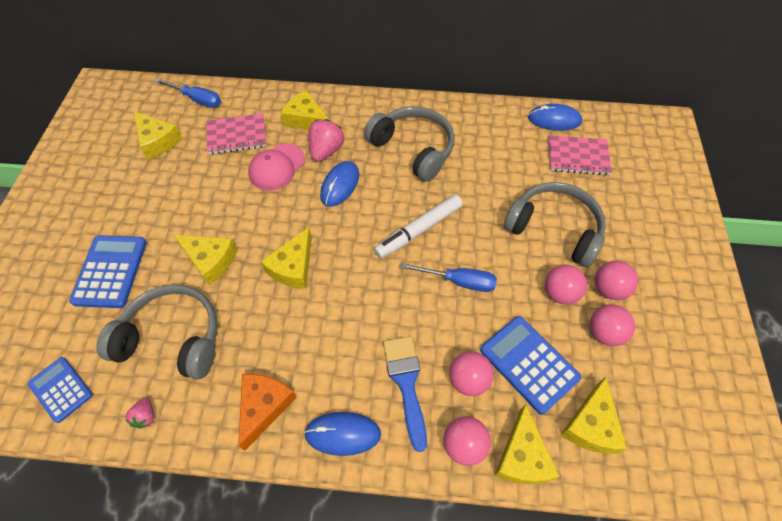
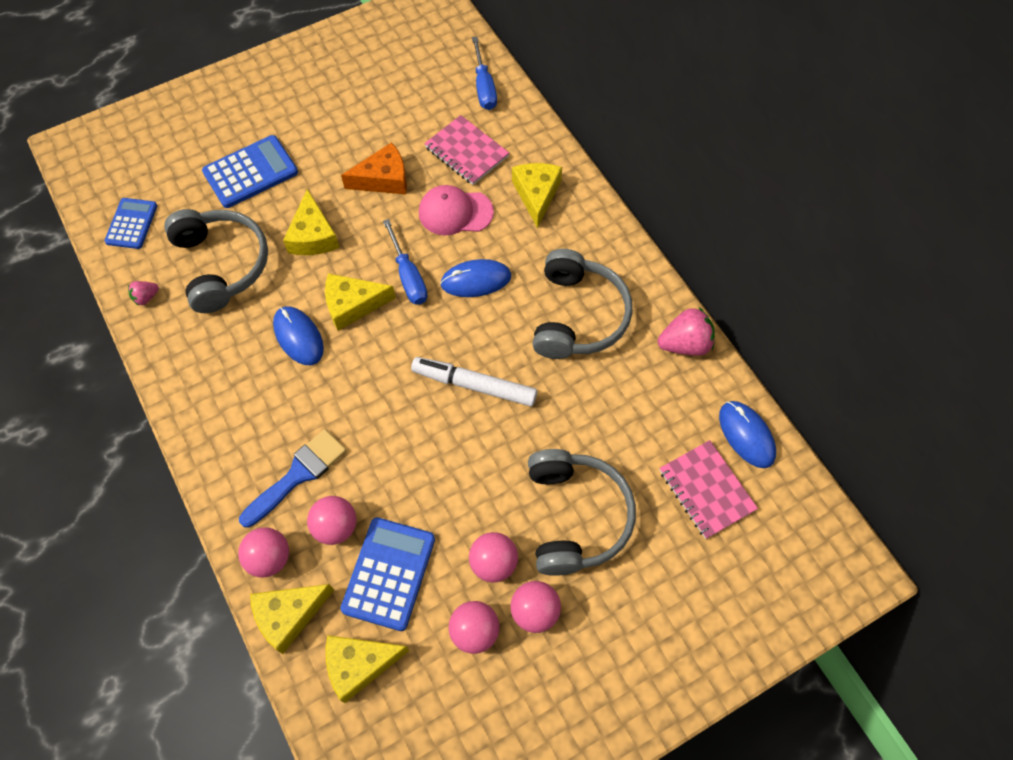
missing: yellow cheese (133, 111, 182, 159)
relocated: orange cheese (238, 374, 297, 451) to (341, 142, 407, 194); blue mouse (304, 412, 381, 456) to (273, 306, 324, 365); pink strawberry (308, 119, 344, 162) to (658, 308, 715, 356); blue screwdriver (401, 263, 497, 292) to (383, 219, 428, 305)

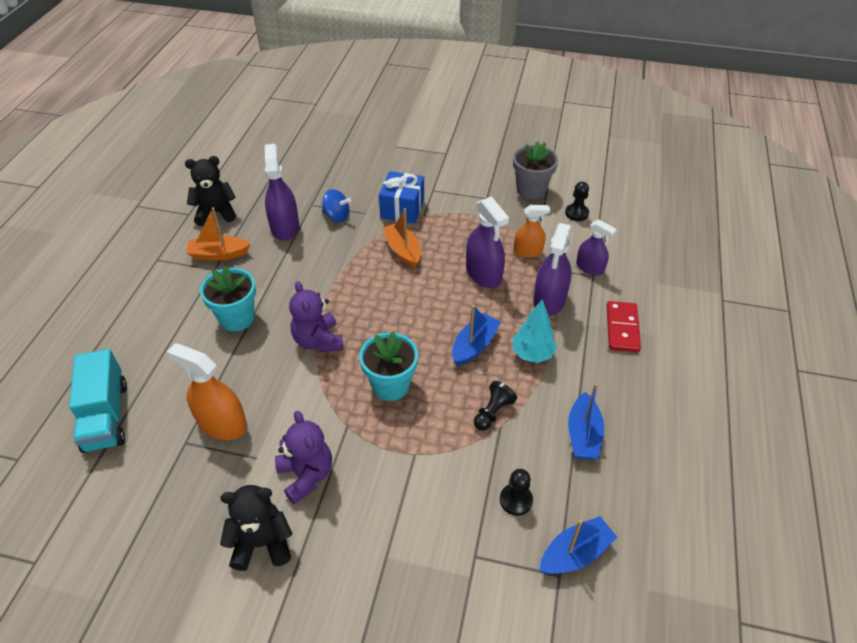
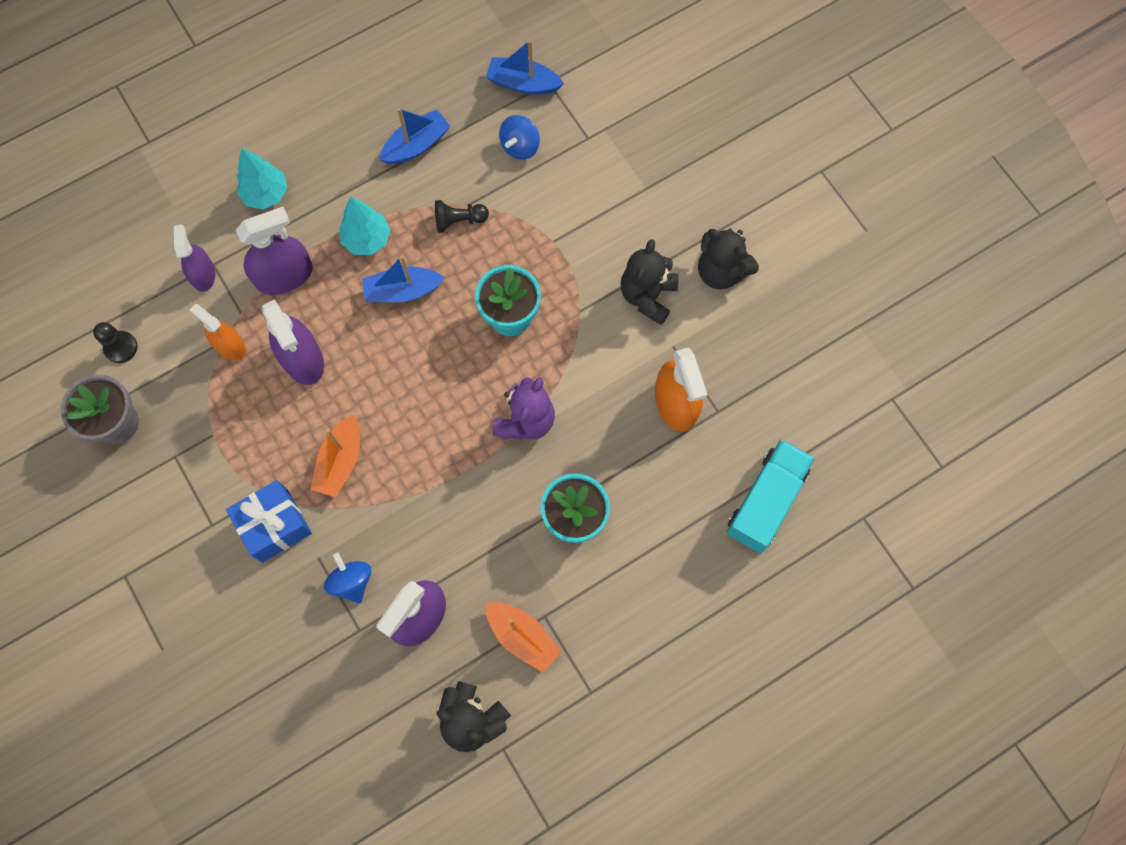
exchanged: black pawn (500, 469, 533, 516) to blue spinning top (499, 115, 540, 160); red domino (606, 301, 641, 352) to turquoise tree (237, 148, 287, 210)
colour: purple teddy bear (275, 411, 332, 504) to black teddy bear (621, 239, 679, 325)
spun: purple spray bottle (466, 196, 509, 288) = (262, 299, 324, 385) 135 degrees clockwise

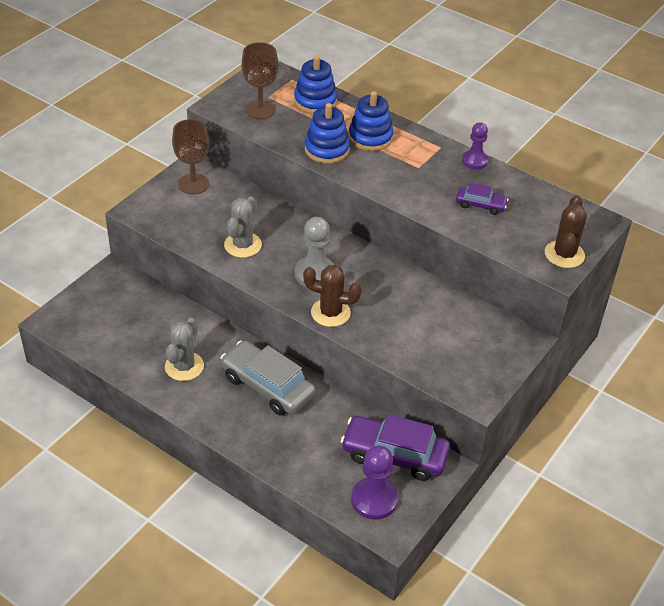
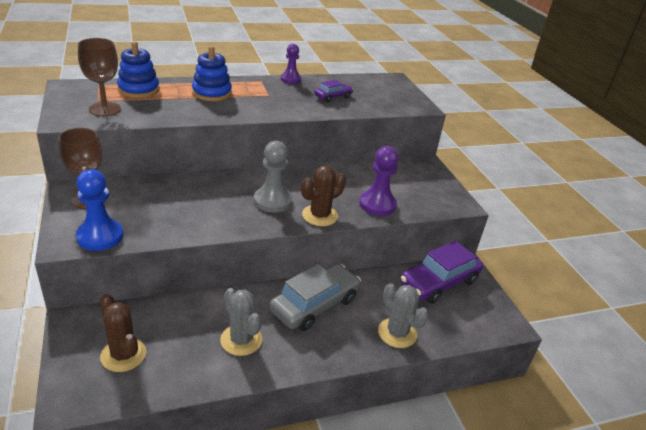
missing: blue stacking toy (305, 103, 350, 164)
appeared: blue pawn (76, 169, 123, 251)
relocated: grey cactus (224, 197, 262, 258) to (378, 283, 429, 348); purple pawn (351, 445, 398, 520) to (359, 146, 399, 216); brown cactus (545, 195, 587, 268) to (100, 294, 146, 372)
spun: grey car (221, 340, 316, 416) = (270, 264, 361, 331) 150 degrees clockwise

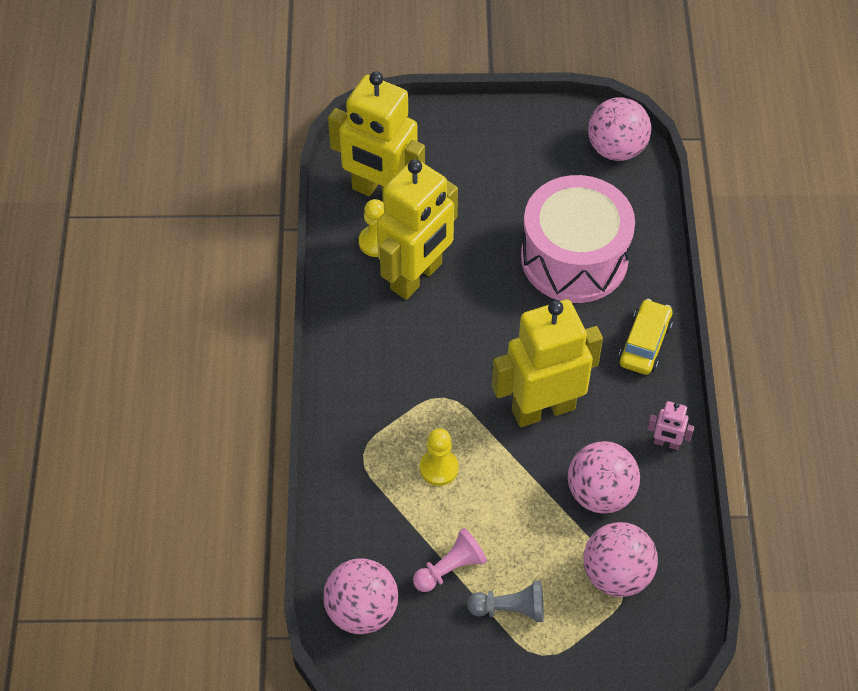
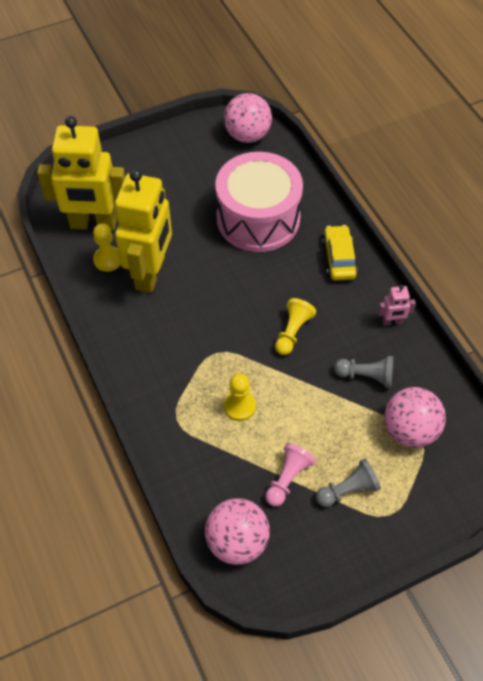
exchanged: yellow robot (492, 300, 603, 427) to yellow pawn (275, 298, 316, 355); pink ball (568, 441, 640, 513) to grey pawn (334, 356, 393, 388)

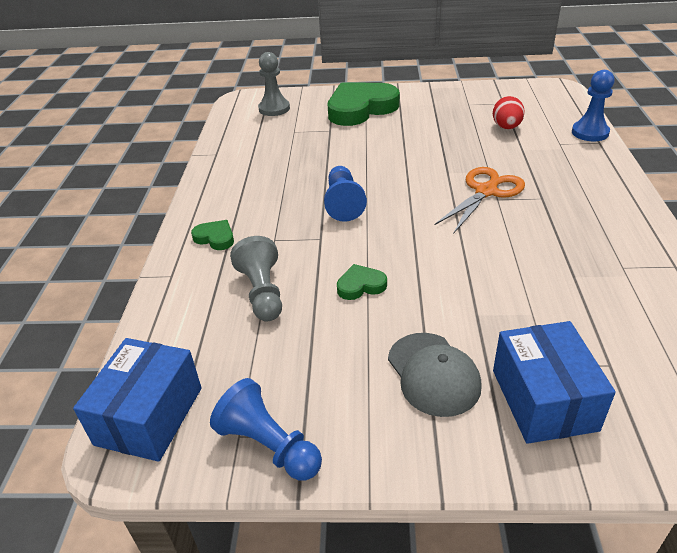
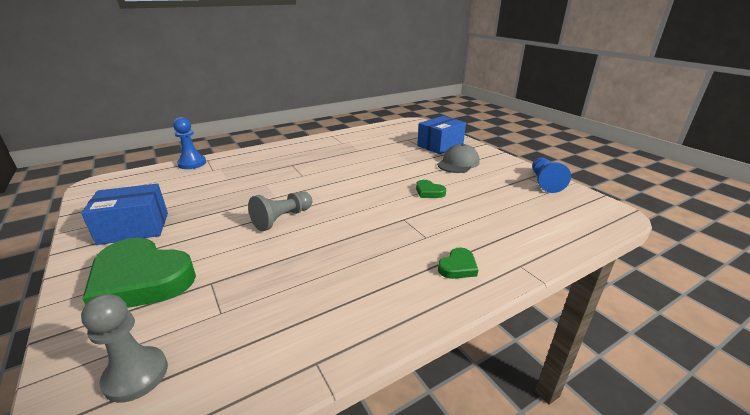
missing: blue pawn (324, 166, 367, 222); orange scissors (434, 167, 525, 234); red egg (493, 96, 525, 129)
relocated: blue box (73, 338, 202, 462) to (81, 183, 168, 245); grey pawn (230, 236, 282, 321) to (248, 191, 312, 231)
spun: green heart (191, 220, 234, 250) = (438, 247, 478, 279) 135 degrees counterclockwise

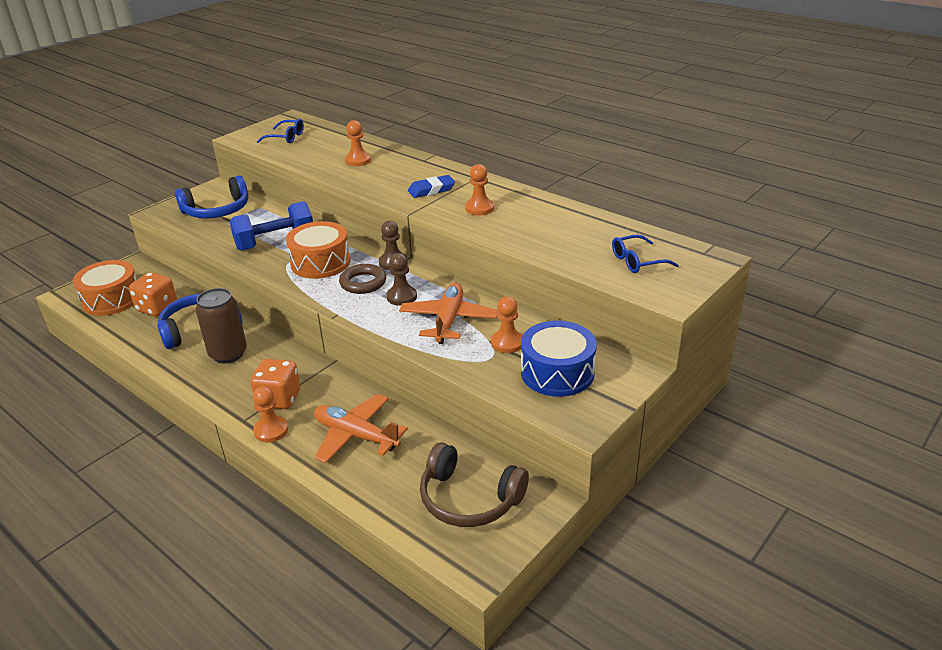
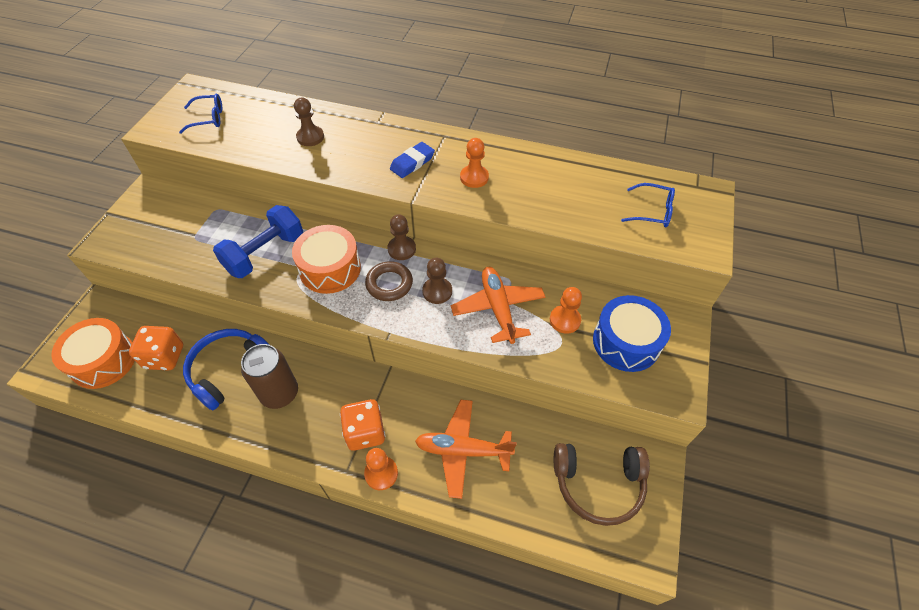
missing: blue headphones (175, 175, 248, 218)
colour: orange pawn (345, 120, 371, 166) to brown pawn (294, 98, 324, 146)
spun: blue glasses (612, 235, 679, 273) = (621, 183, 675, 228) 120 degrees counterclockwise

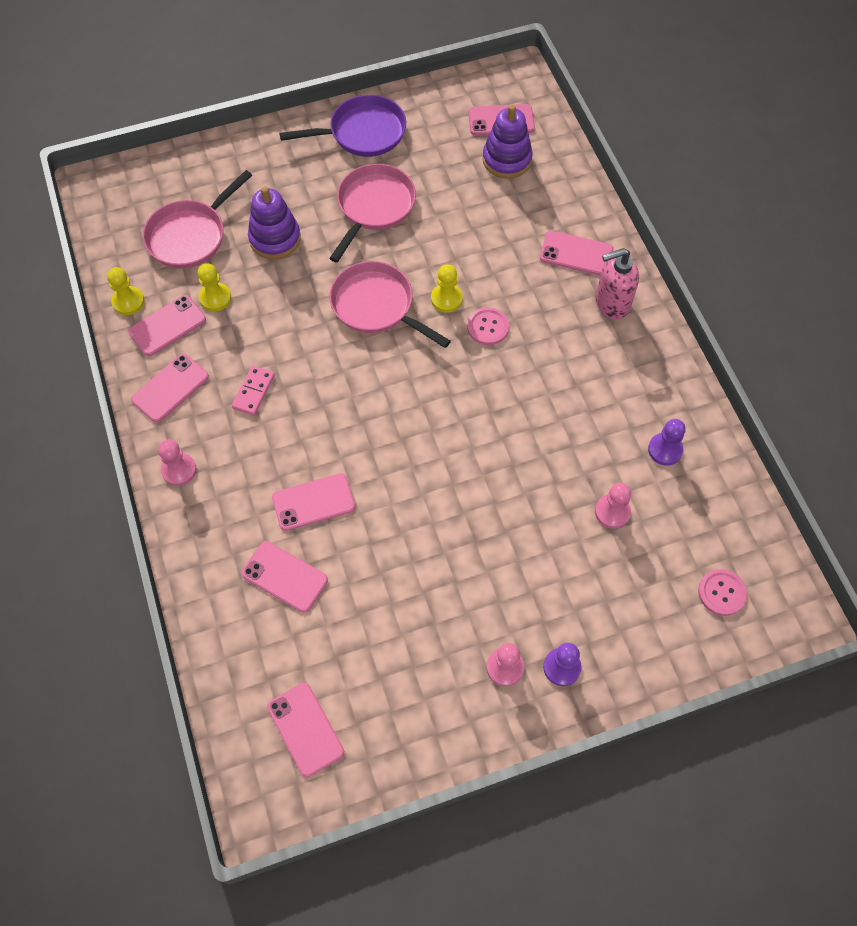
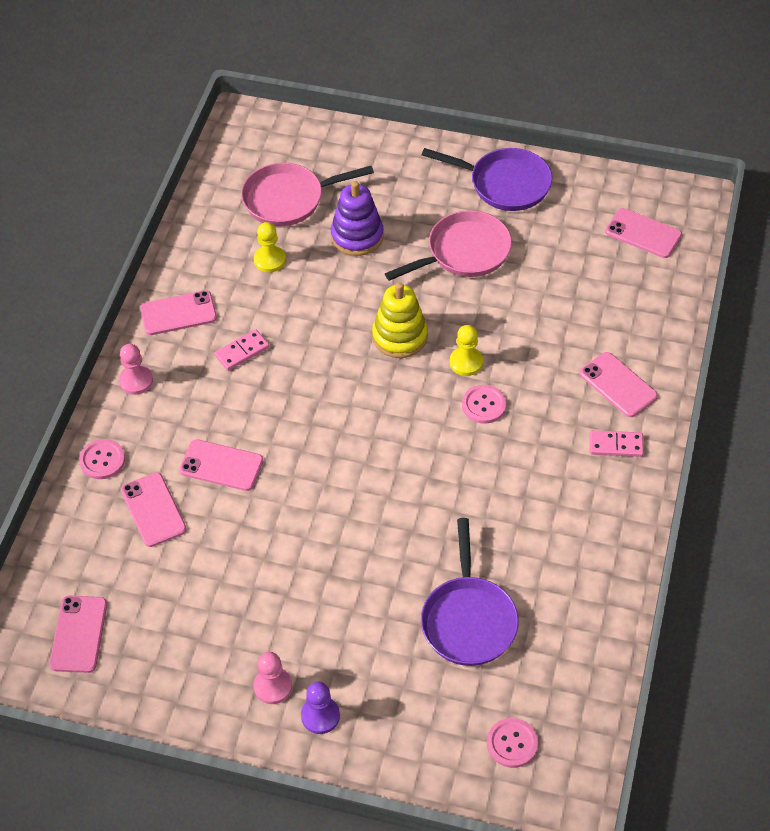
missing: yellow pawn (107, 267, 144, 315); pink phone (128, 295, 206, 356); purple stacking toy (482, 105, 533, 179); purple pawn (648, 419, 686, 466)
appeared: pink button (79, 439, 125, 479)
exchanged: pink pan (329, 261, 451, 348) to yellow stacking toy (372, 283, 428, 358); pink pawn (595, 483, 631, 529) to purple pan (421, 518, 519, 666); pink soap dispenser (596, 248, 639, 319) to pink domino (590, 430, 644, 457)

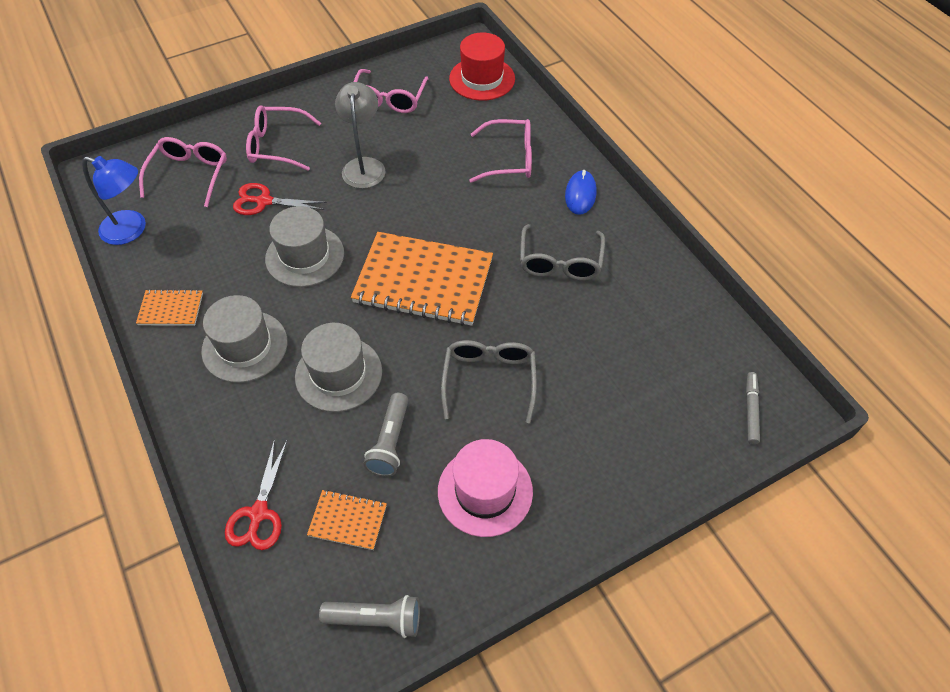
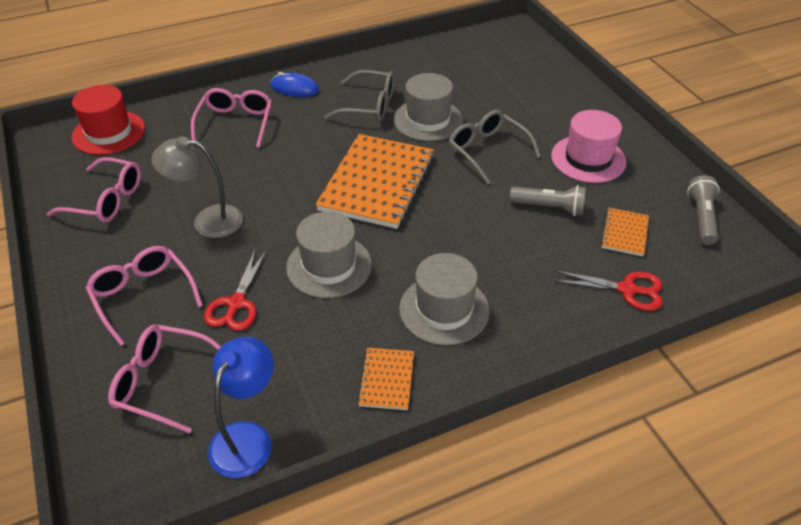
missing: grey marker (746, 372, 760, 444)
relocated: grey hat (295, 323, 382, 412) to (393, 73, 463, 141)
spun: pink glasses (246, 105, 321, 171) = (86, 246, 203, 346) 135 degrees clockwise; grey glasses (441, 340, 537, 423) = (449, 110, 541, 184) 45 degrees clockwise

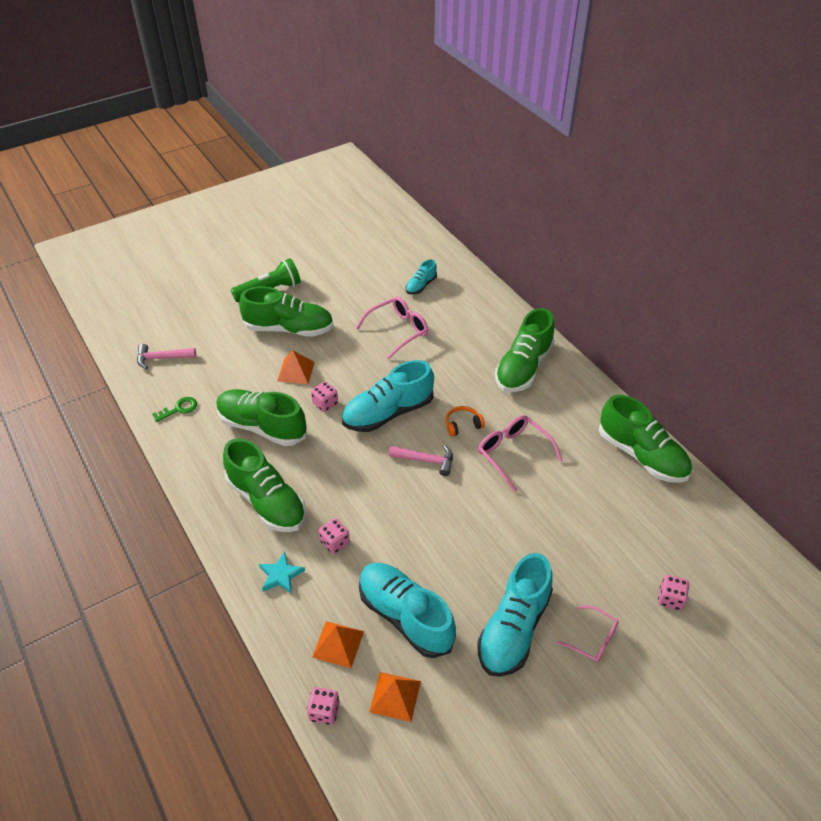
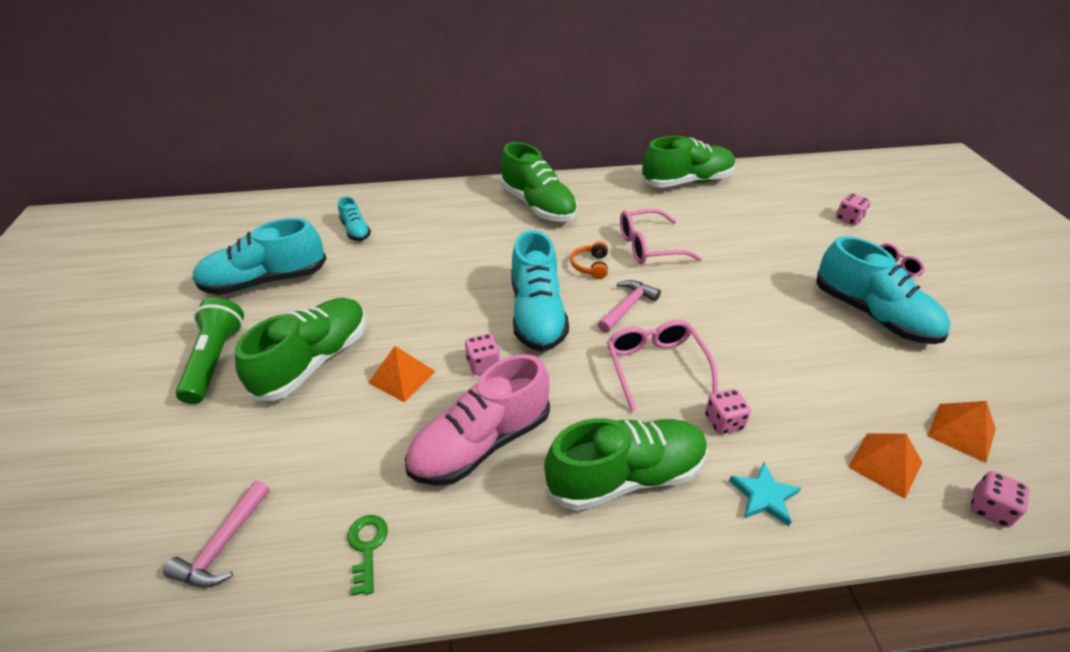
relocated: pink glasses (356, 297, 428, 359) to (607, 320, 718, 412); turquoise shoe (359, 563, 456, 658) to (193, 218, 327, 295)
colour: green shoe (216, 389, 307, 446) to pink shoe (405, 354, 550, 486)

